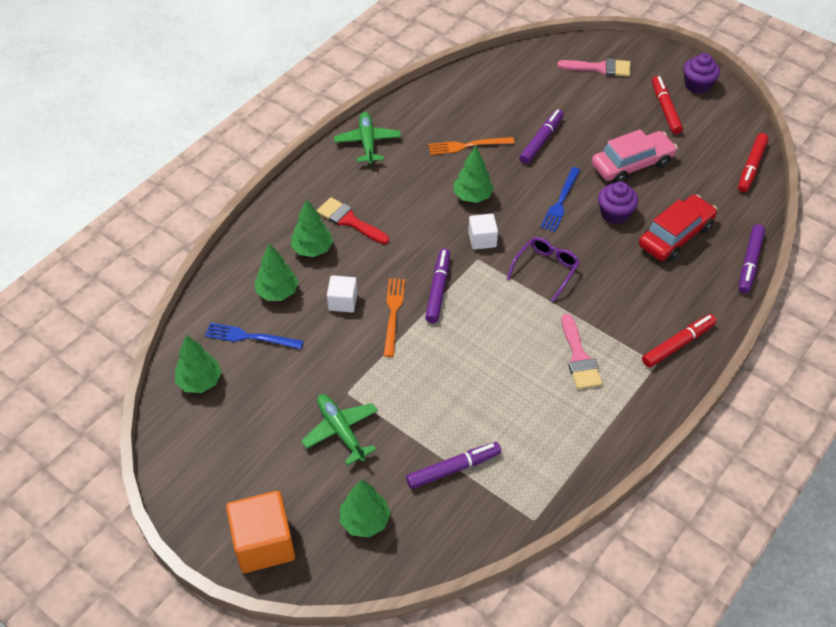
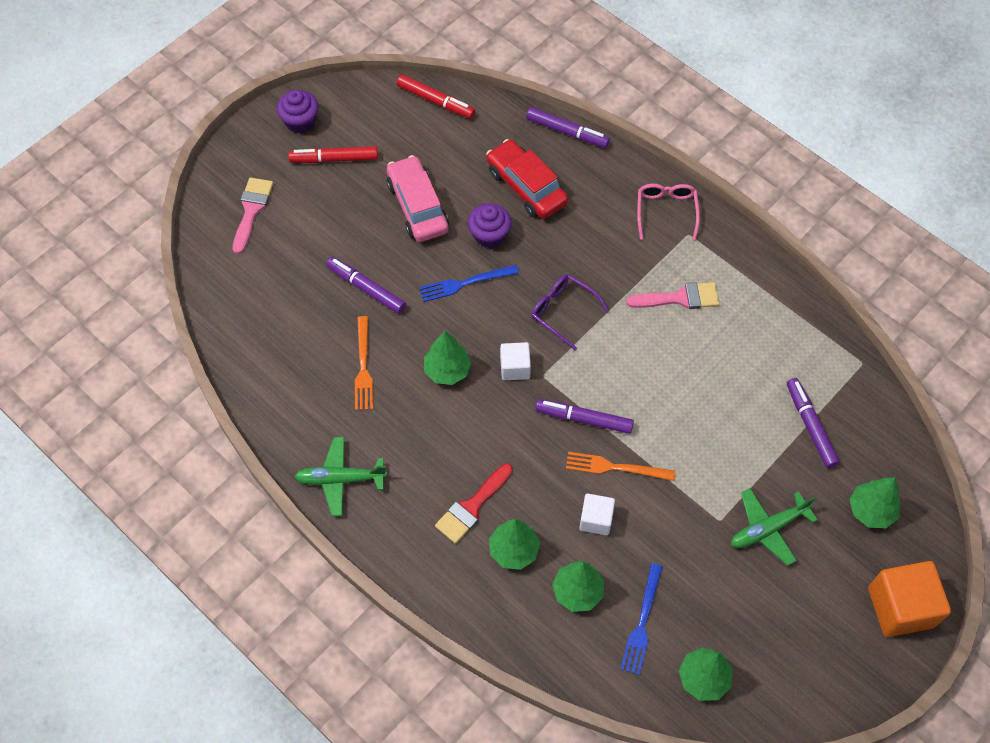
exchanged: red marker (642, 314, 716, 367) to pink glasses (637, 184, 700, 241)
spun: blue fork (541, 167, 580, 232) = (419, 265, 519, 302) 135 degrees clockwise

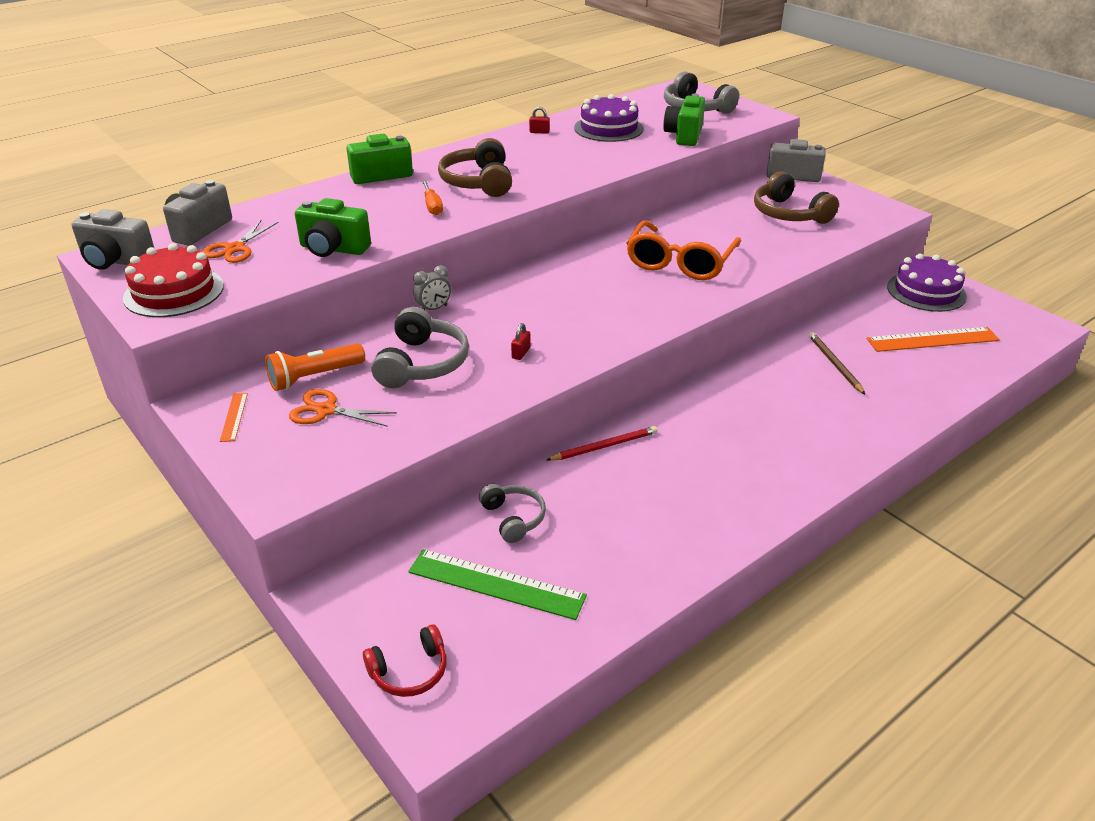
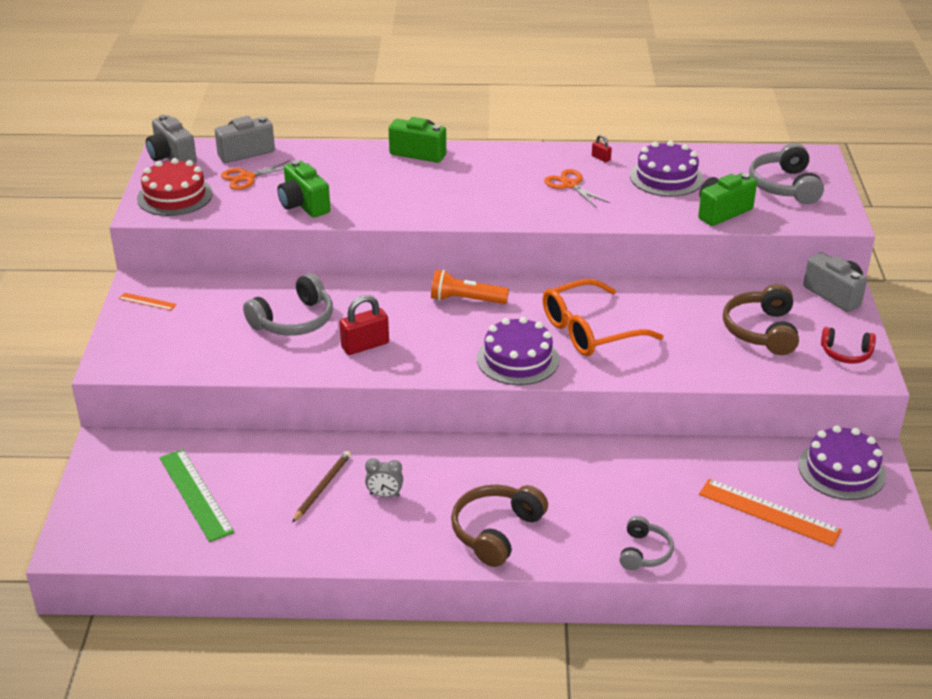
missing: orange screwdriver (422, 181, 443, 215); red pencil (547, 426, 658, 461)
appeared: purple cake (477, 317, 559, 385)
relocated: orange flashlight (265, 343, 365, 391) to (431, 270, 509, 304); orange scissors (289, 389, 397, 427) to (544, 169, 610, 208); red headphones (363, 624, 447, 697) to (821, 327, 876, 364); grey clock (413, 265, 451, 310) to (365, 458, 403, 497); brown headphones (438, 138, 512, 197) to (451, 484, 548, 567); grey headphones (479, 484, 546, 543) to (619, 516, 674, 570); brown pencil (809, 332, 865, 394) to (292, 451, 351, 523)
spun: orange ruler (220, 393, 248, 442) = (119, 293, 177, 310) 75 degrees clockwise
size: red padlock (511, 323, 531, 360) = (339, 295, 389, 355) x2.04

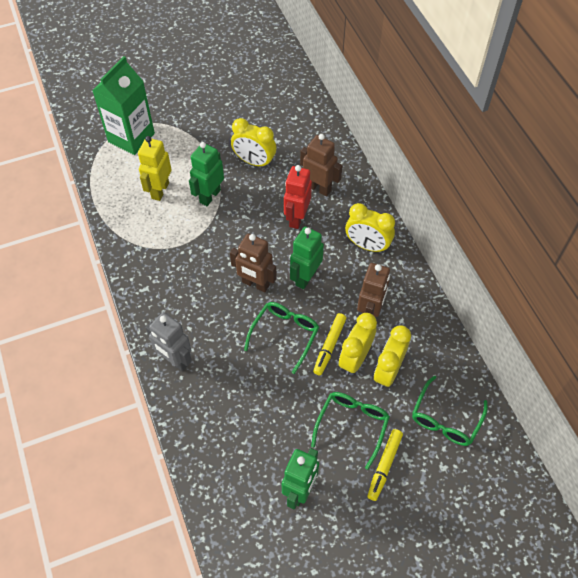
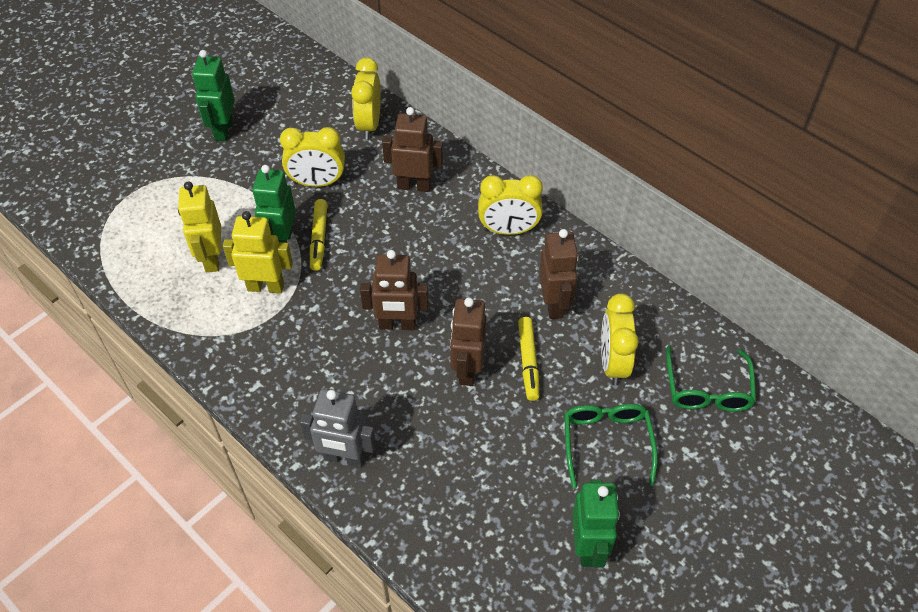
missing: green carton (92, 56, 155, 155); red robot (284, 165, 312, 229)
appeared: yellow robot (223, 211, 293, 293)
relocated: green robot (290, 227, 324, 289) to (192, 50, 235, 141); yellow clock (339, 313, 377, 375) to (351, 58, 381, 140); yellow marker (367, 429, 403, 501) to (310, 199, 327, 271)
exchanged: green glasses (244, 302, 319, 374) to brown robot (450, 298, 486, 386)

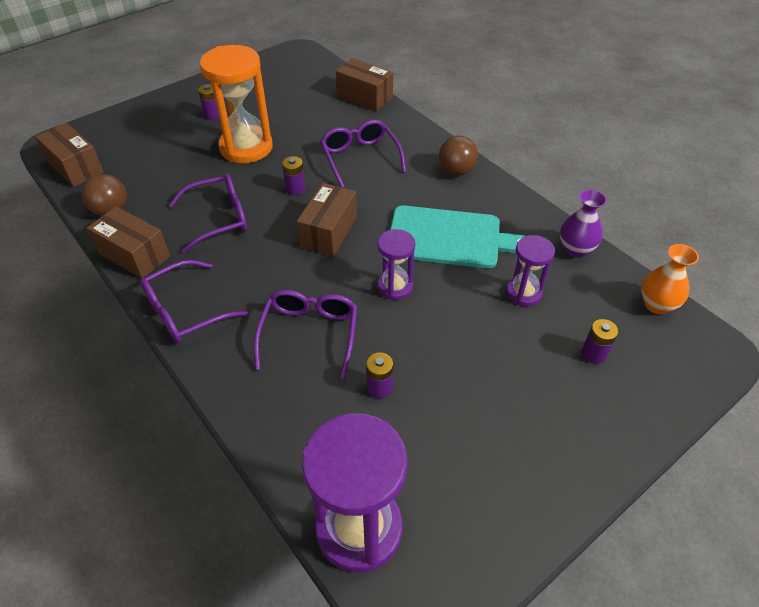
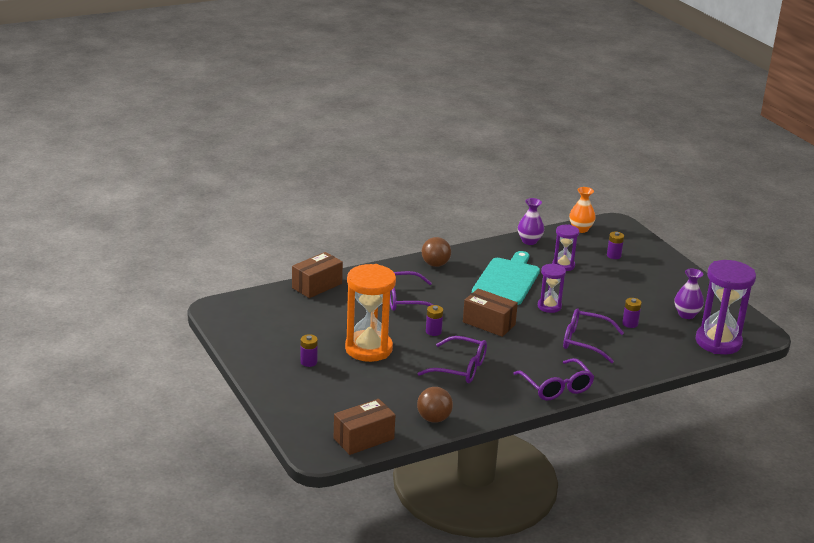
missing: brown box (87, 206, 170, 278)
appeared: purple vase (675, 269, 704, 319)
spun: purple glasses (169, 174, 247, 253) = (417, 336, 487, 383) 120 degrees clockwise

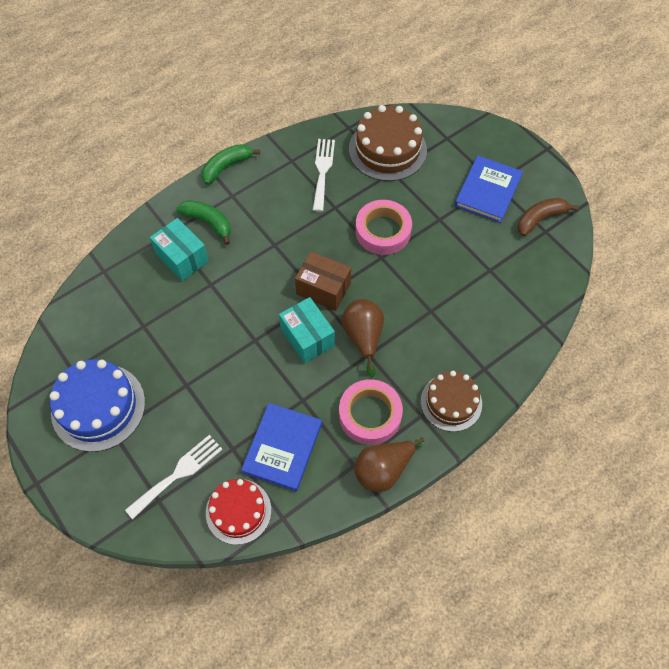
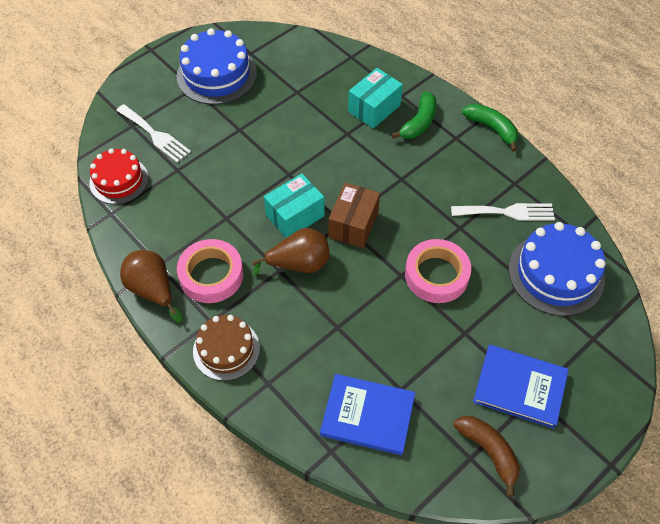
relocated: blue book (241, 403, 322, 491) to (320, 374, 415, 455)
colour: brown cake (349, 105, 427, 181) to blue cake (508, 222, 605, 316)

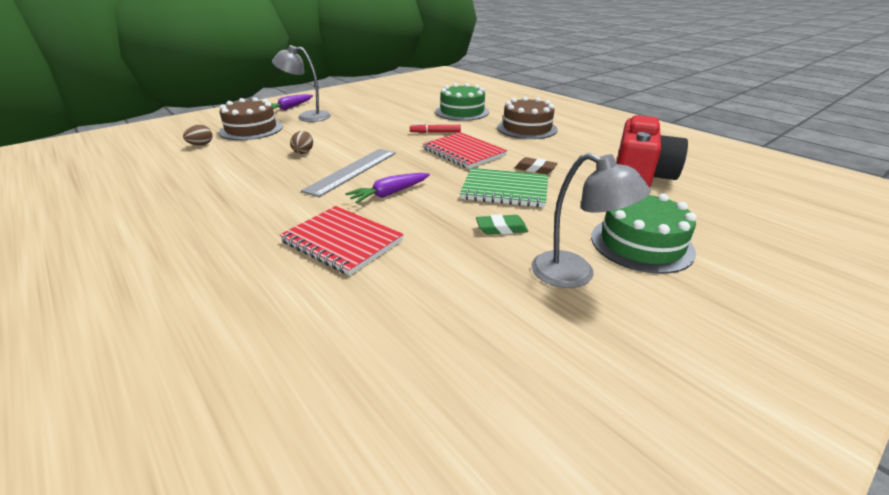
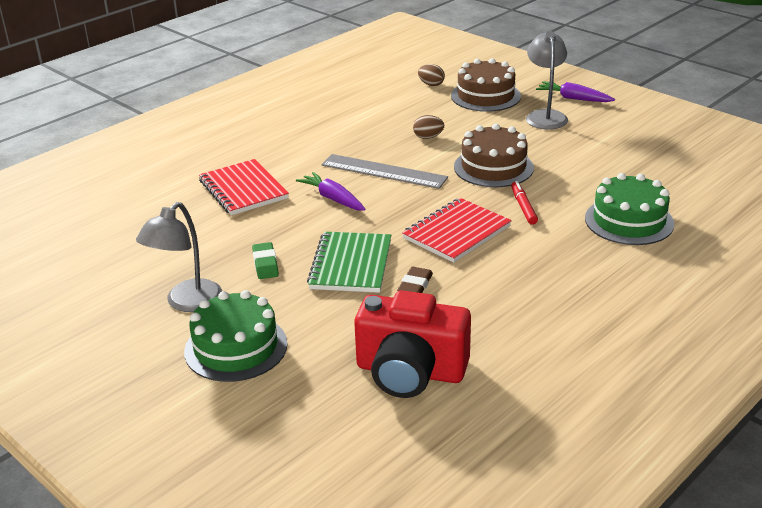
relocated: brown cake (497, 97, 558, 139) to (454, 124, 534, 187)
spun: red notebook (280, 206, 404, 276) = (199, 159, 289, 215) 60 degrees counterclockwise

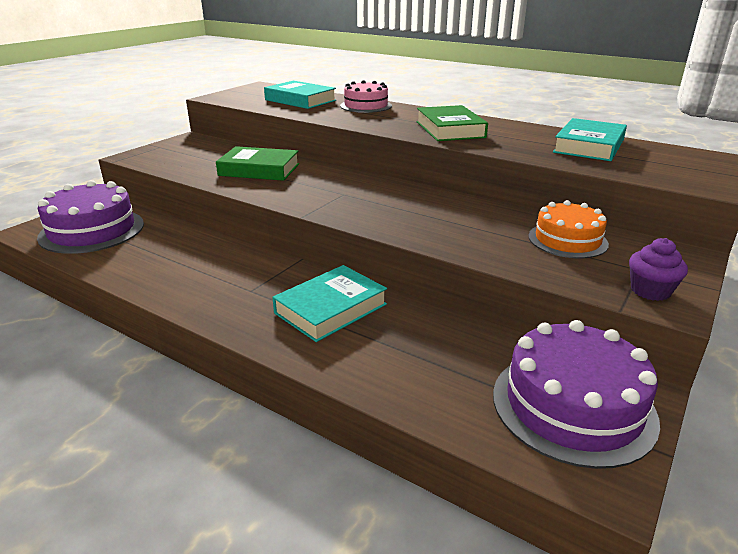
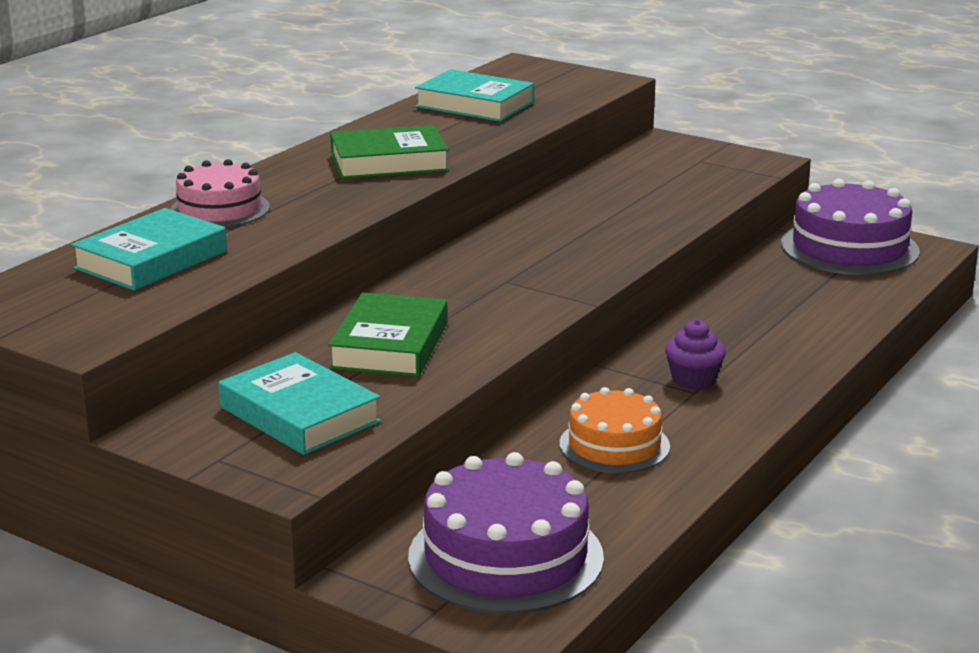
relocated: turquoise book (272, 265, 387, 342) to (218, 352, 381, 455); orange cake (528, 200, 609, 258) to (559, 387, 670, 473); purple cupcake (629, 238, 688, 301) to (665, 319, 726, 390)

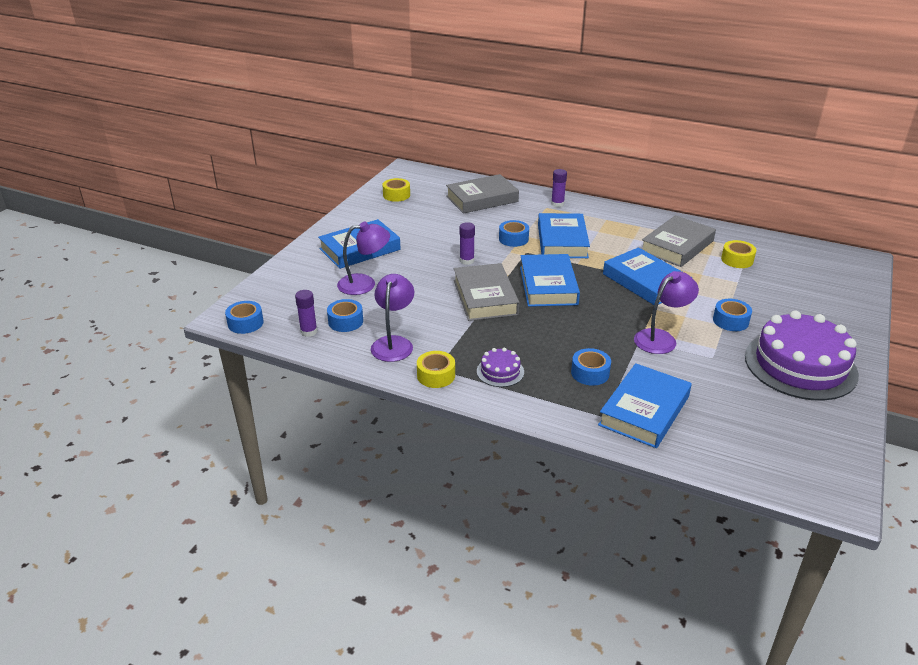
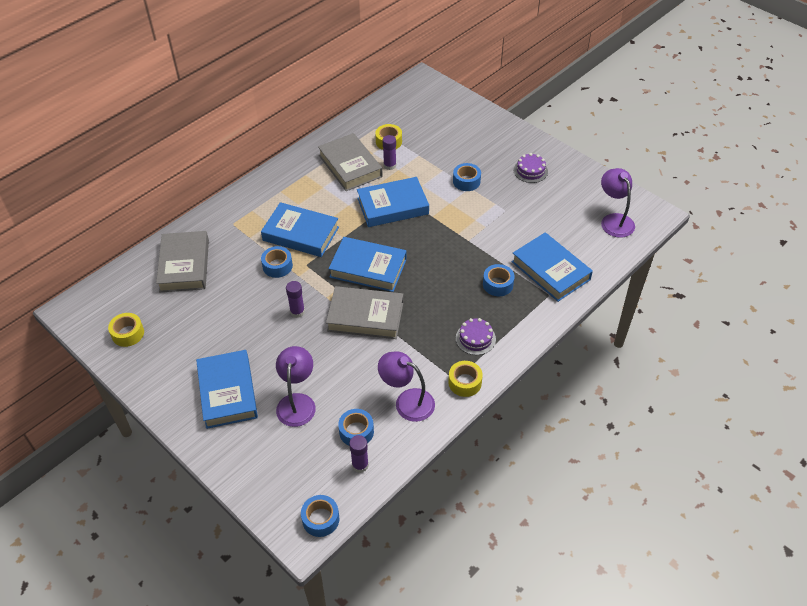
relocated: purple glue stick (551, 169, 567, 207) to (383, 135, 396, 170); purple lamp (634, 271, 699, 354) to (601, 168, 635, 238)
size: purple cake (745, 310, 859, 401) = (513, 153, 548, 183) x0.44

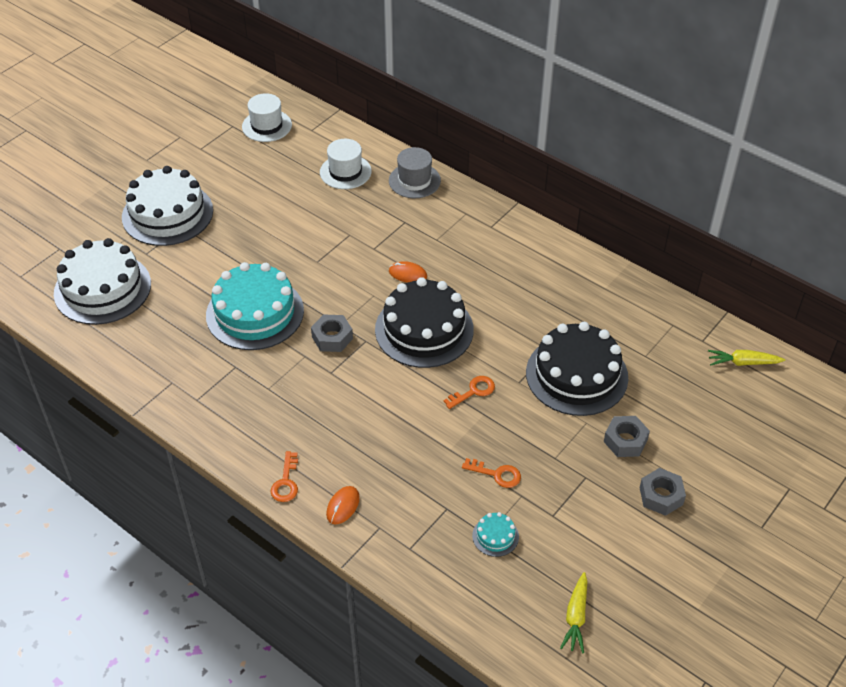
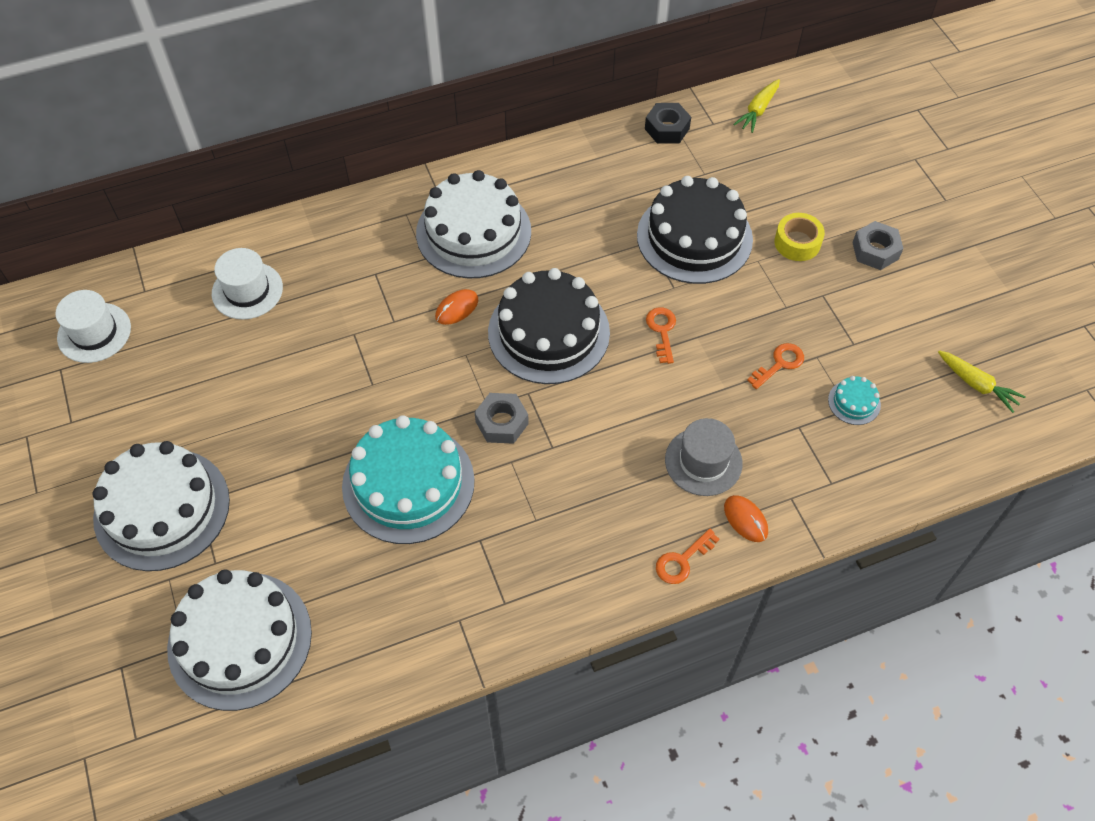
appeared: white cake (416, 170, 531, 279); black nut (645, 103, 691, 143)
relocated: grey hat (389, 147, 441, 198) to (665, 418, 743, 496)
exchanged: grey nut (604, 416, 650, 457) to yellow tape (774, 213, 825, 261)
spun: orange key (270, 451, 298, 502) = (656, 529, 719, 584) 105 degrees clockwise

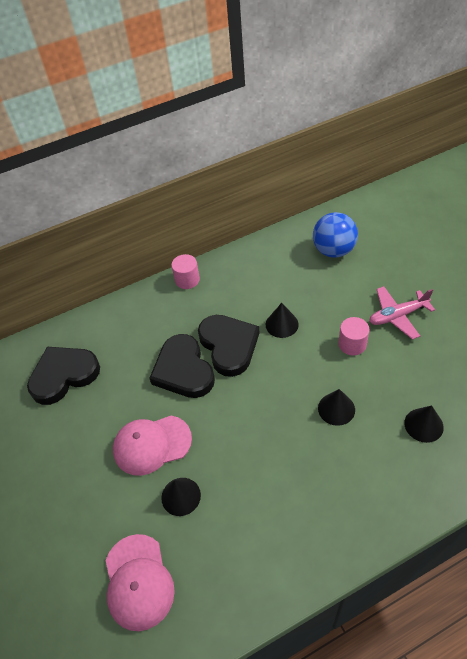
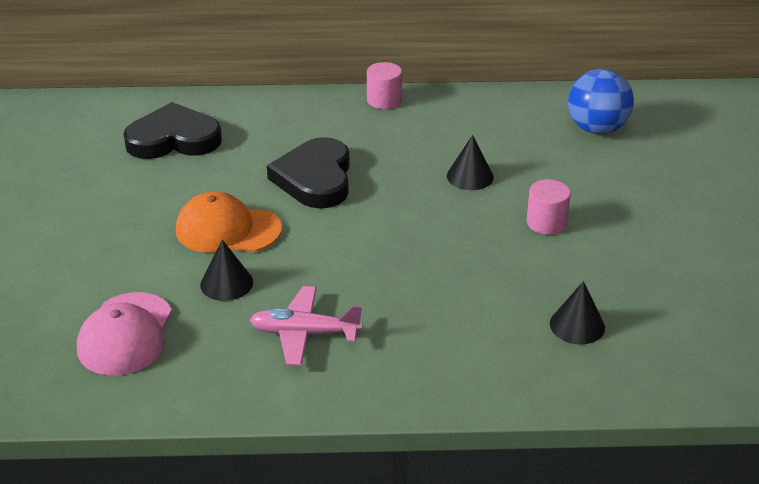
missing: black heart (198, 315, 259, 377); black cone (318, 389, 355, 426)
relocated: pink plane (369, 286, 435, 340) to (250, 286, 362, 366)
colour: pink cap (113, 415, 192, 476) to orange cap (176, 192, 282, 253)

